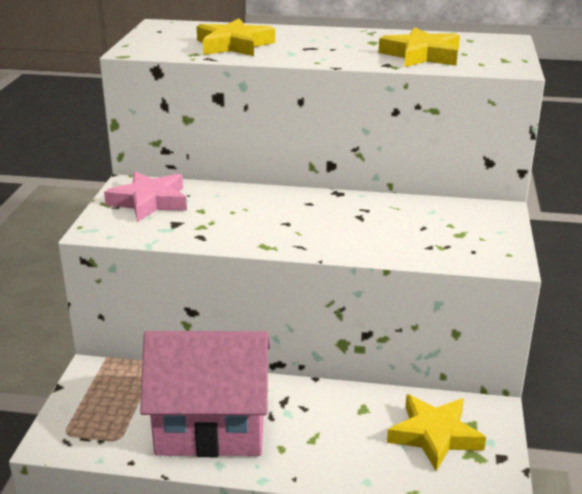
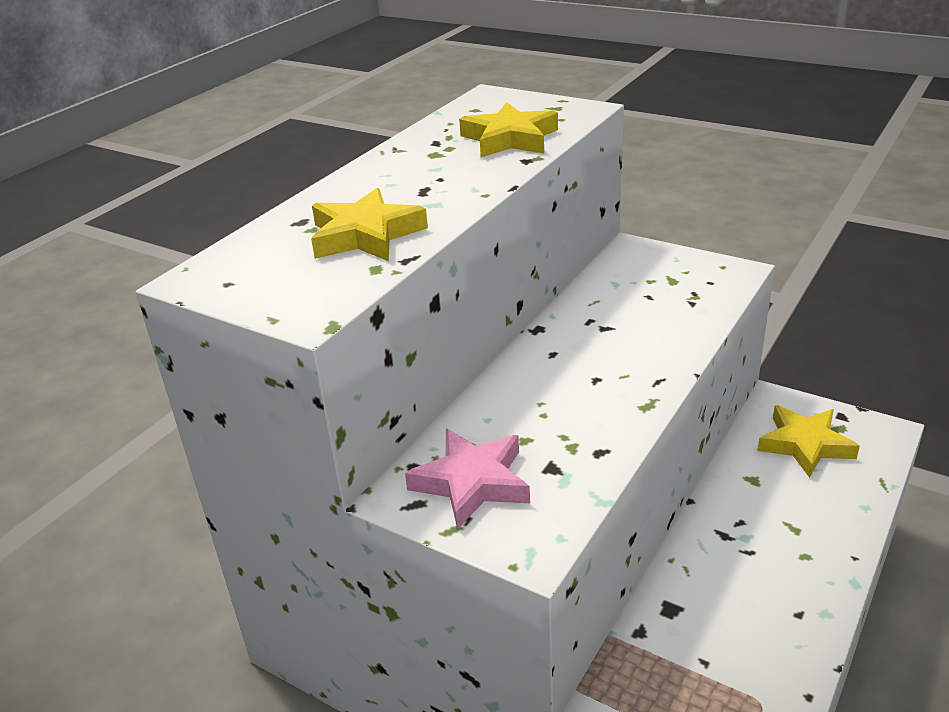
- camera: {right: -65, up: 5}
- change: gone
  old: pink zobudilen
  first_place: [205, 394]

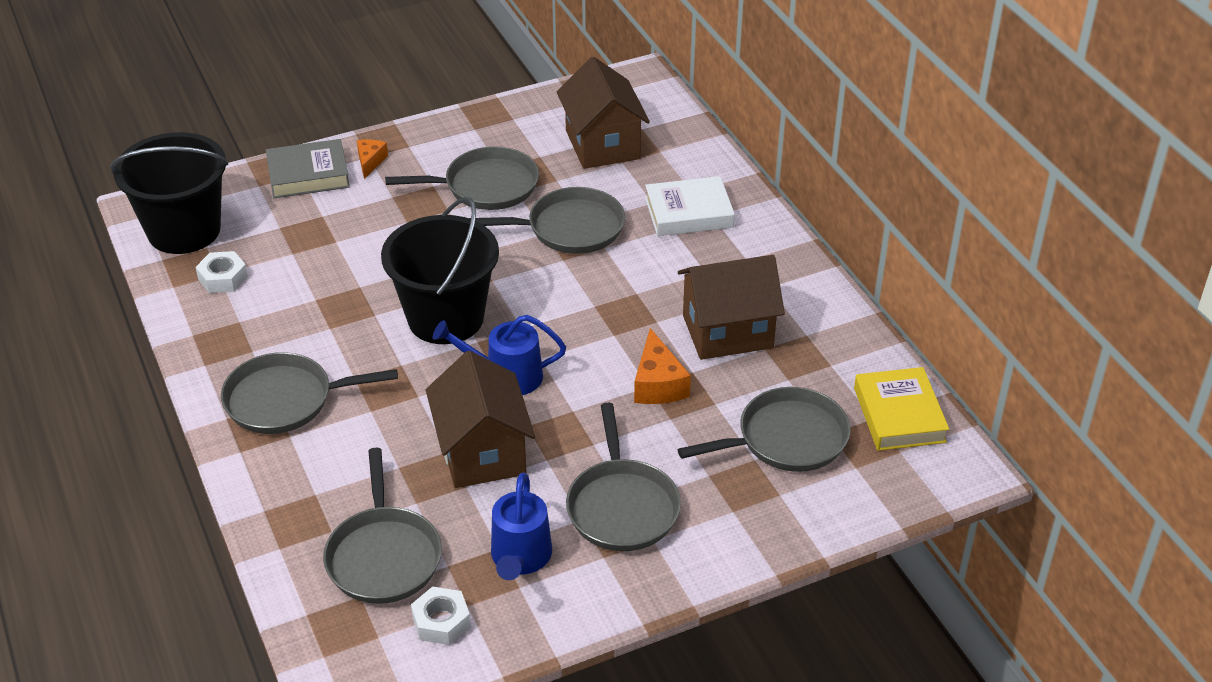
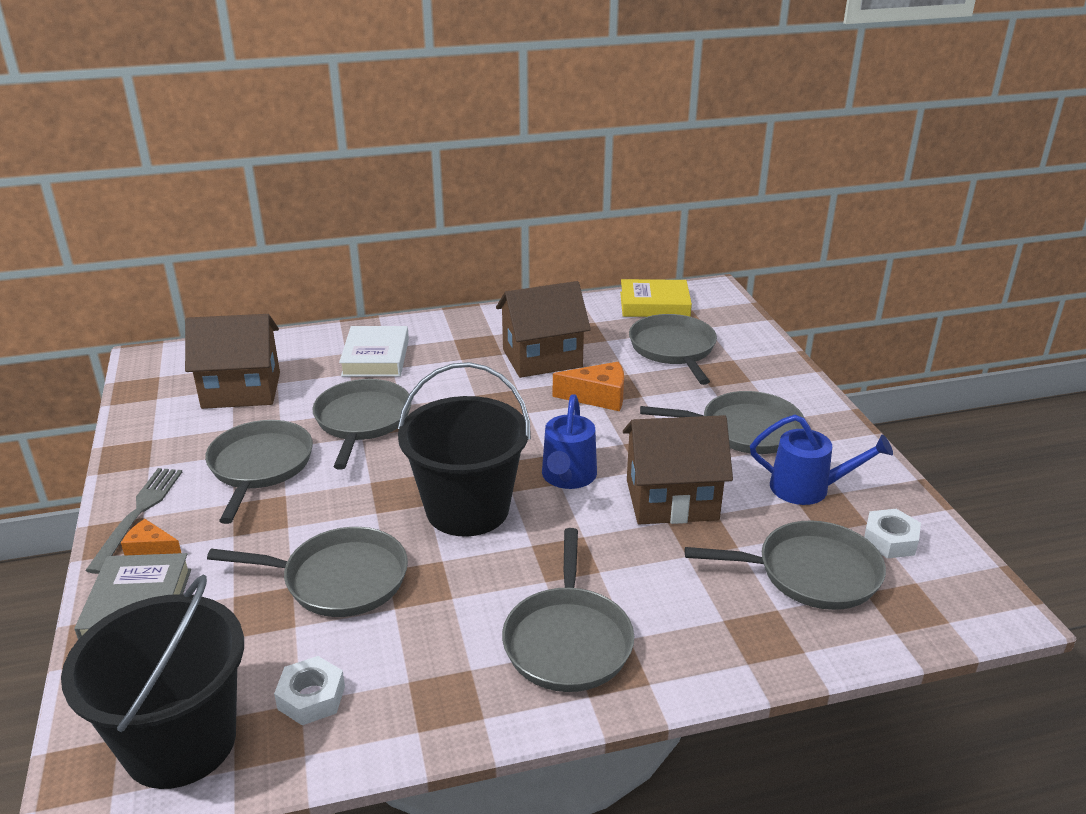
- camera: {right: -80, up: -10}
- change: new
  new: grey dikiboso
  second_place: [133, 521]
- change: new
  new: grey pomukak
  second_place: [307, 572]
- change: rotated
  old: brown zobudilen
  first_place: [731, 307]
  second_place: [543, 329]
  degrees: 75

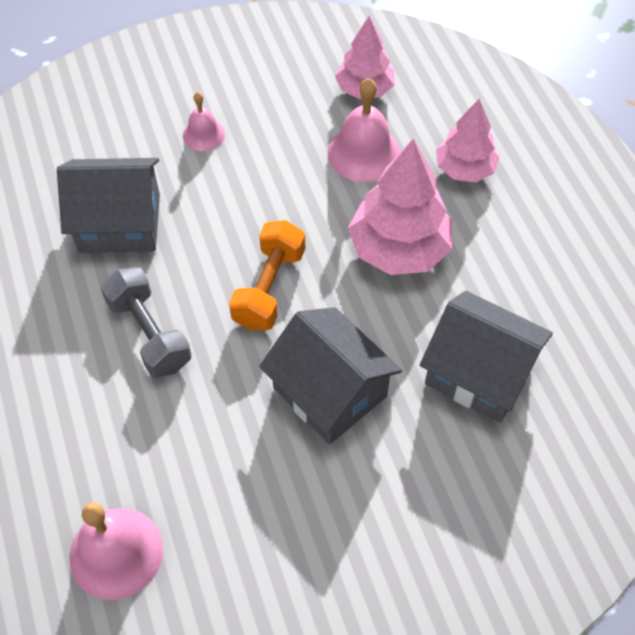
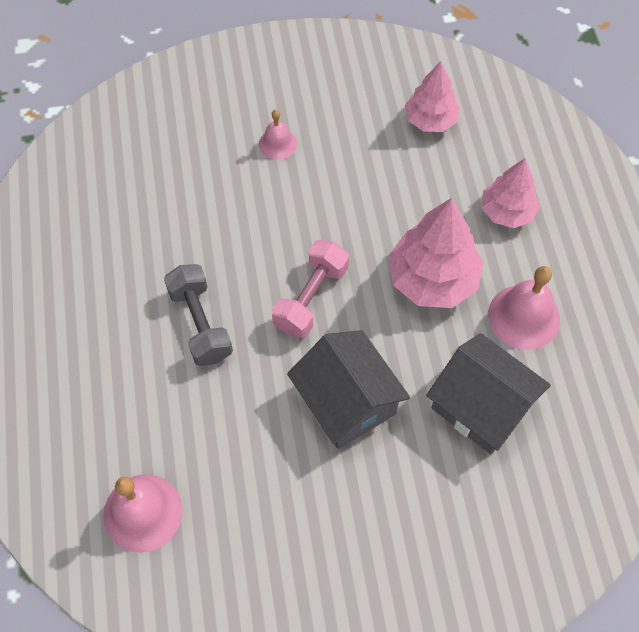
- camera: {right: 10, up: 5}
- change: repainted
  old: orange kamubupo
  new: pink kamubupo
  first_place: [267, 275]
  second_place: [310, 289]
- change: shifted
  old: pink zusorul
  first_place: [363, 130]
  second_place: [524, 308]
- change: gone
  old: grey zobudilen
  first_place: [108, 205]

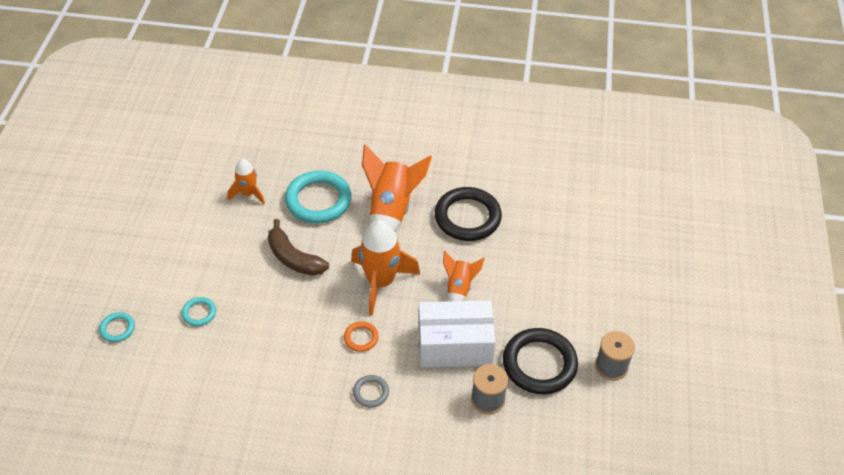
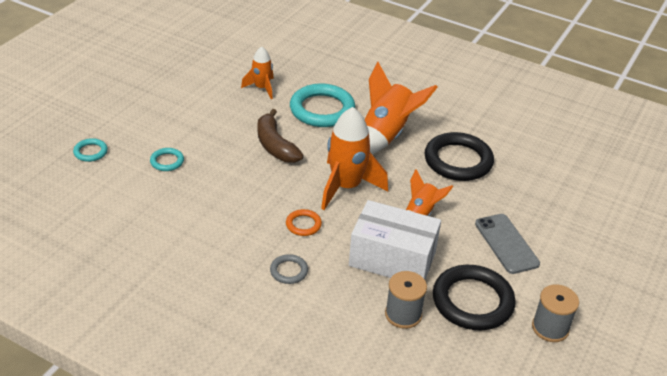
- camera: {right: 20, up: -10}
- change: new
  new: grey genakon
  second_place: [507, 244]

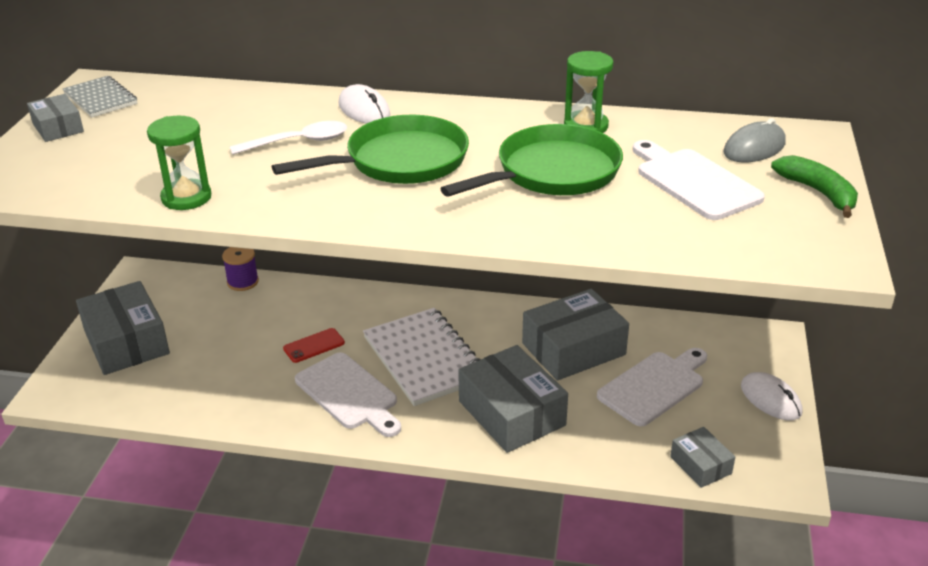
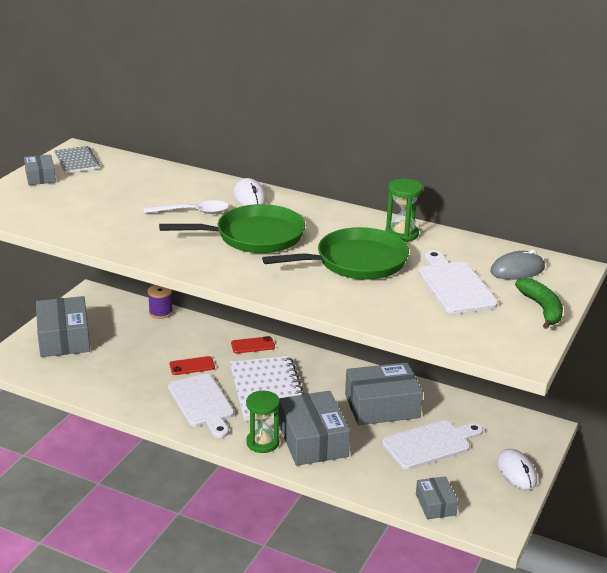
- camera: {right: 15, up: -5}
- change: new
  new: red genakon
  second_place: [253, 345]
- change: shifted
  old: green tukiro
  first_place: [179, 163]
  second_place: [263, 421]

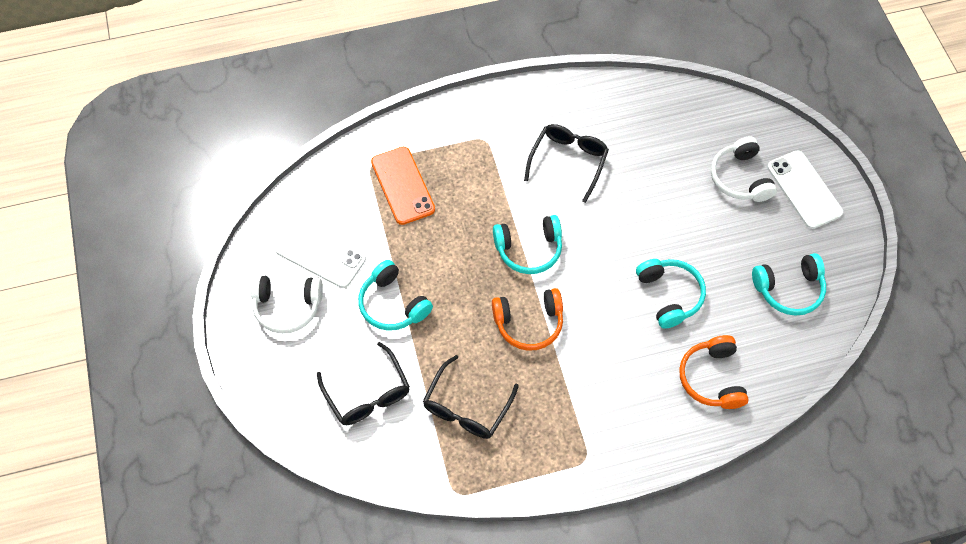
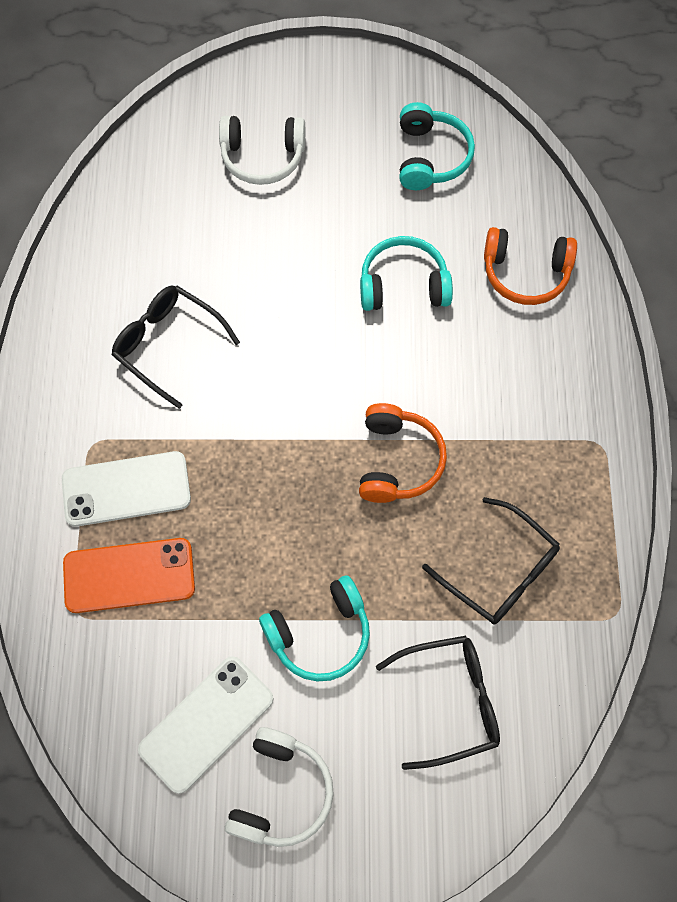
- camera: {right: -75, up: 5}
- change: shifted
  old: white genakon
  first_place: [805, 190]
  second_place: [126, 489]
- change: gone
  old: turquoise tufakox
  first_place: [527, 244]

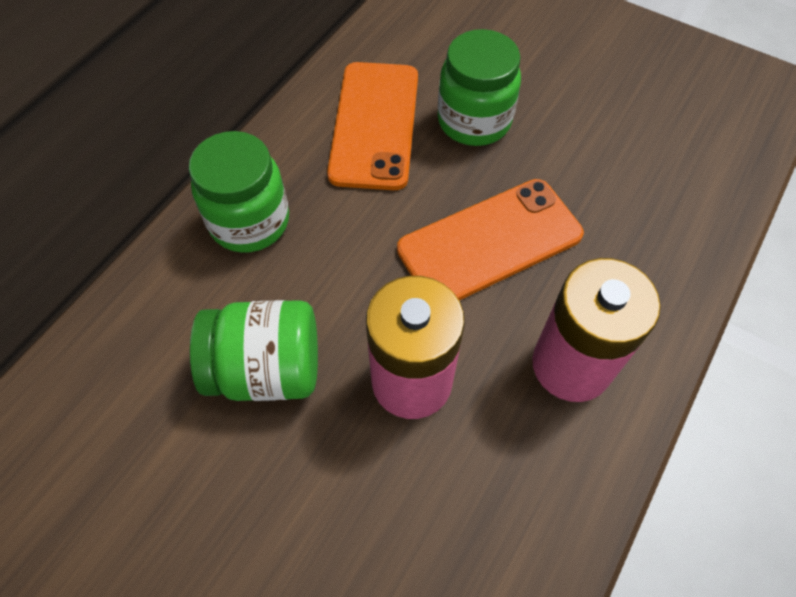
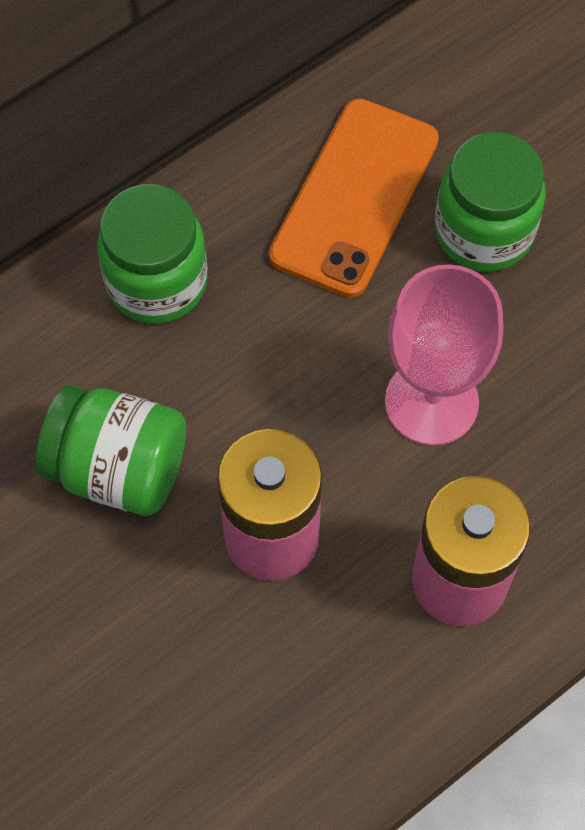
- camera: {right: 20, up: 5}
- change: swapped
  old: orange genakon
  new: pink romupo
  first_place: [490, 239]
  second_place: [444, 355]

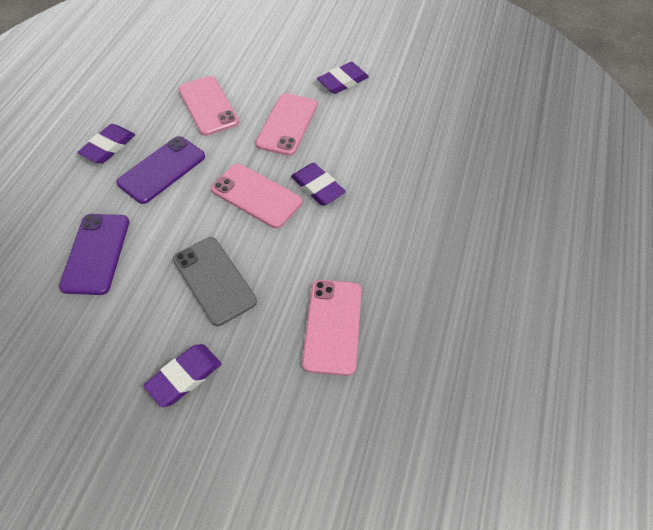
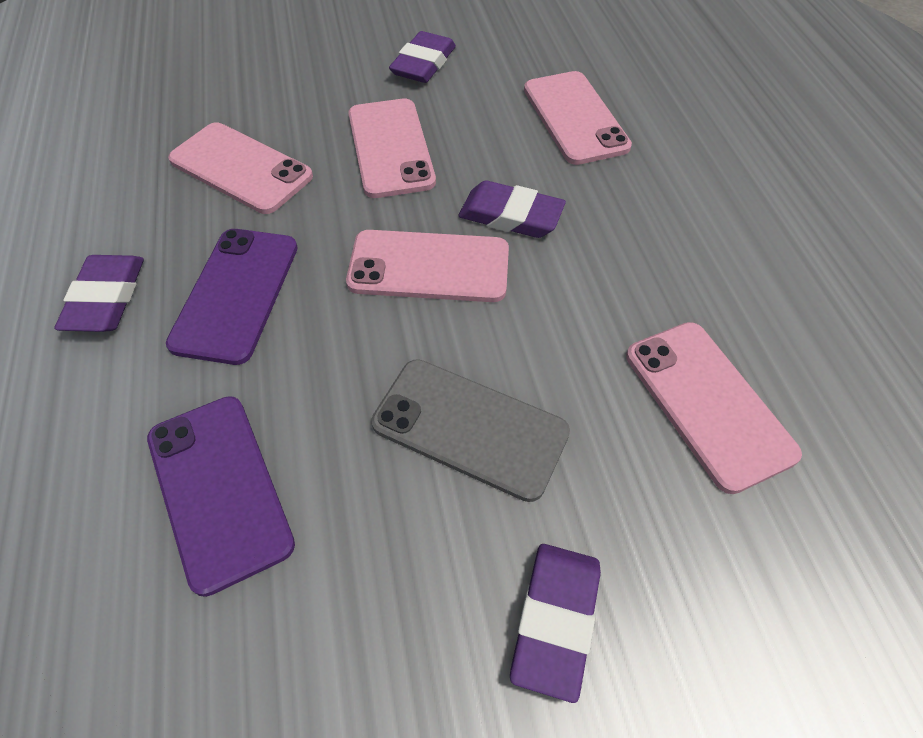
- camera: {right: -30, up: 0}
- change: new
  new: pink genakon
  second_place: [578, 118]

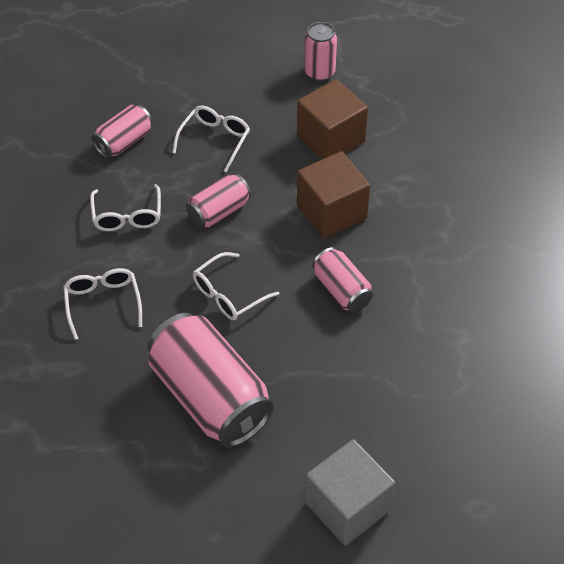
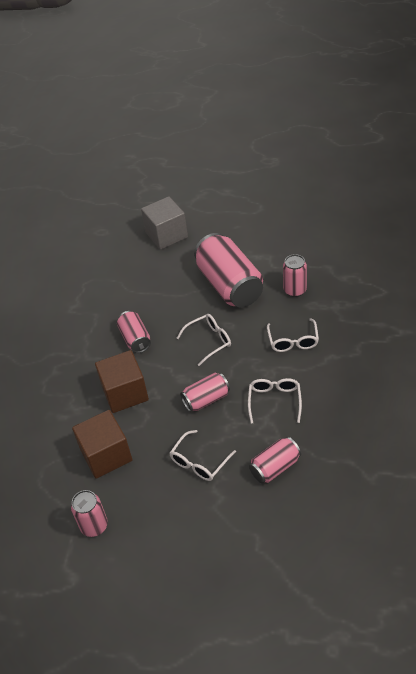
- camera: {right: -165, up: -5}
- change: new
  new: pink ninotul
  second_place: [295, 275]

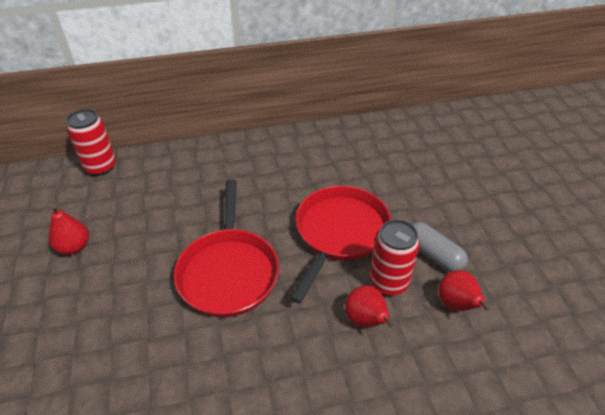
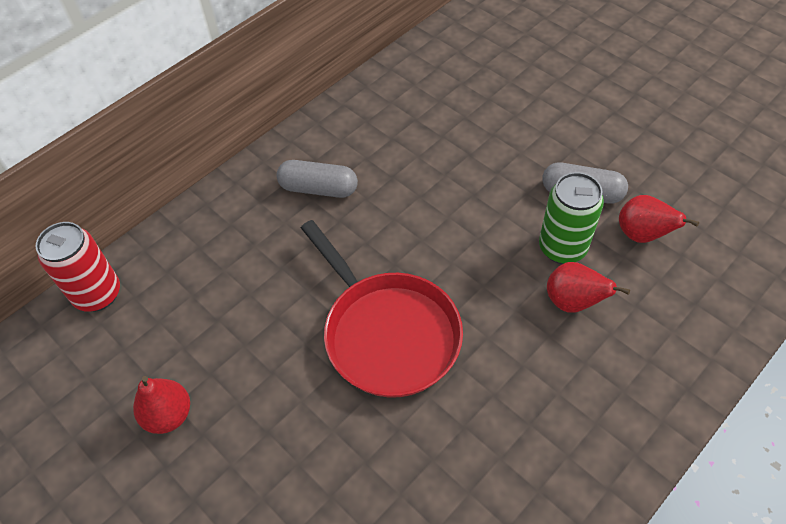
- camera: {right: -30, up: 10}
- change: new
  new: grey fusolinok
  second_place: [317, 179]
- change: repainted
  old: red ninotul
  new: green ninotul
  first_place: [394, 257]
  second_place: [571, 218]
- change: gone
  old: red pomukak
  first_place: [340, 245]

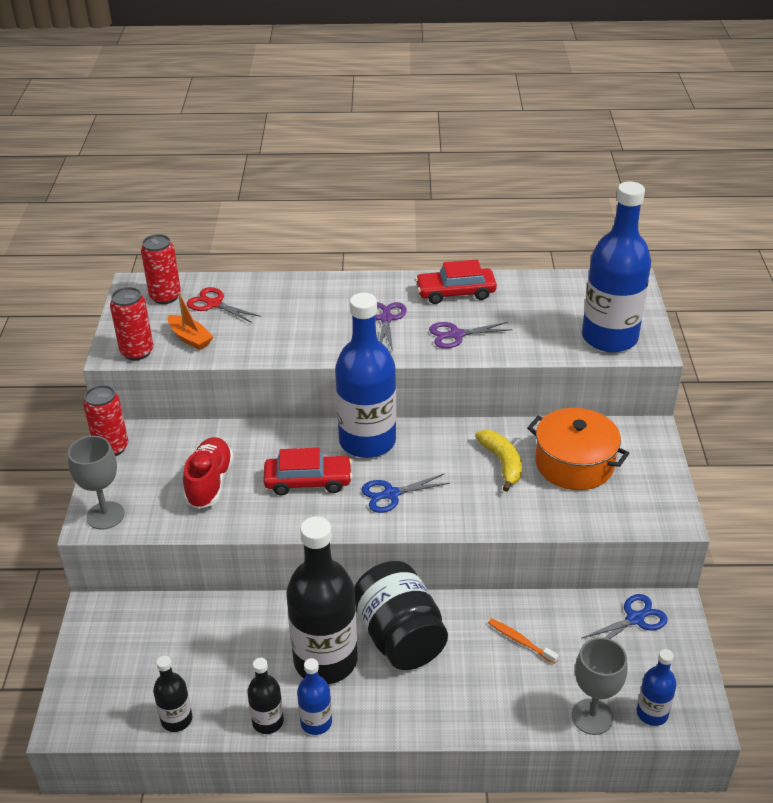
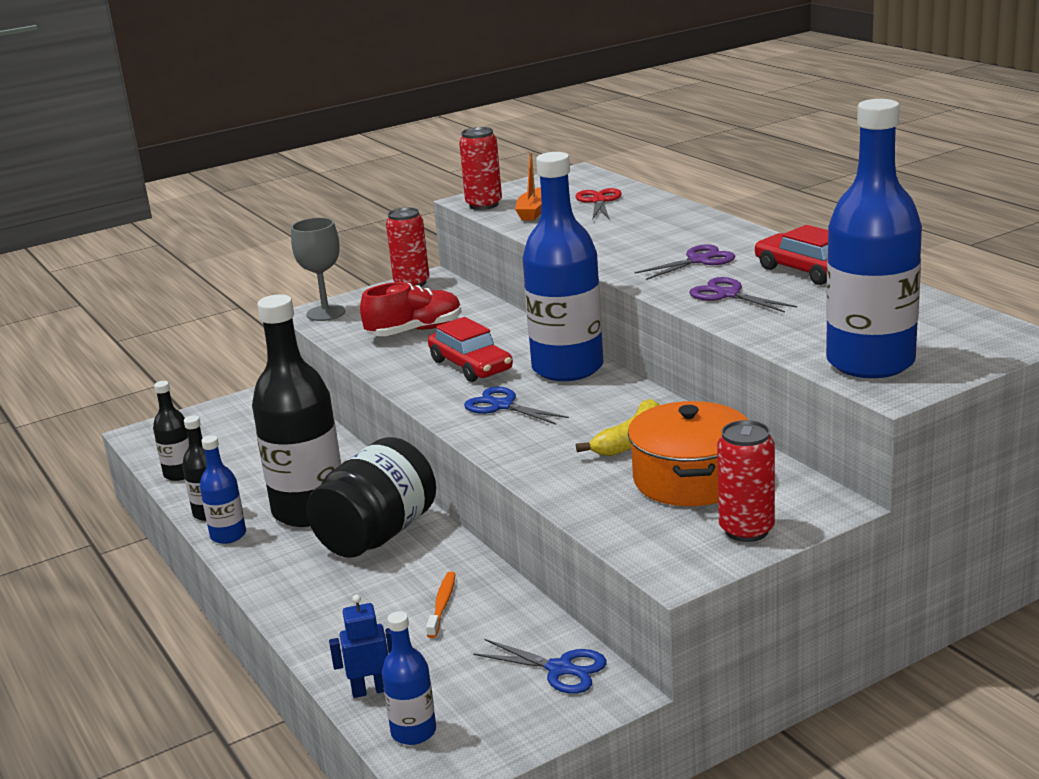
- camera: {right: 60, up: -15}
- change: swapped
  old: grey romupo
  new: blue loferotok
  first_place: [599, 686]
  second_place: [360, 646]
- change: shifted
  old: red ninotul
  first_place: [161, 269]
  second_place: [746, 481]

